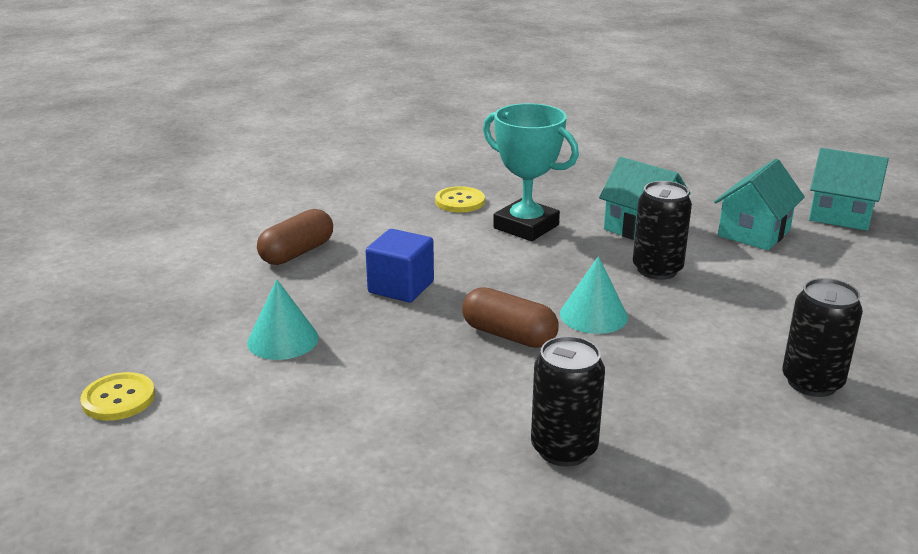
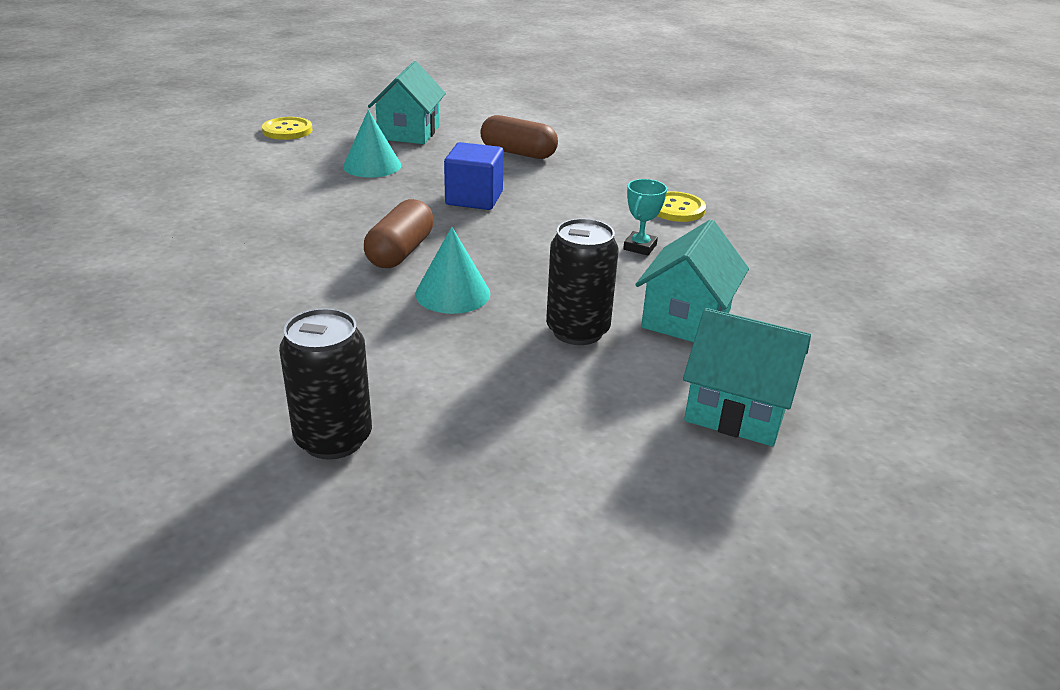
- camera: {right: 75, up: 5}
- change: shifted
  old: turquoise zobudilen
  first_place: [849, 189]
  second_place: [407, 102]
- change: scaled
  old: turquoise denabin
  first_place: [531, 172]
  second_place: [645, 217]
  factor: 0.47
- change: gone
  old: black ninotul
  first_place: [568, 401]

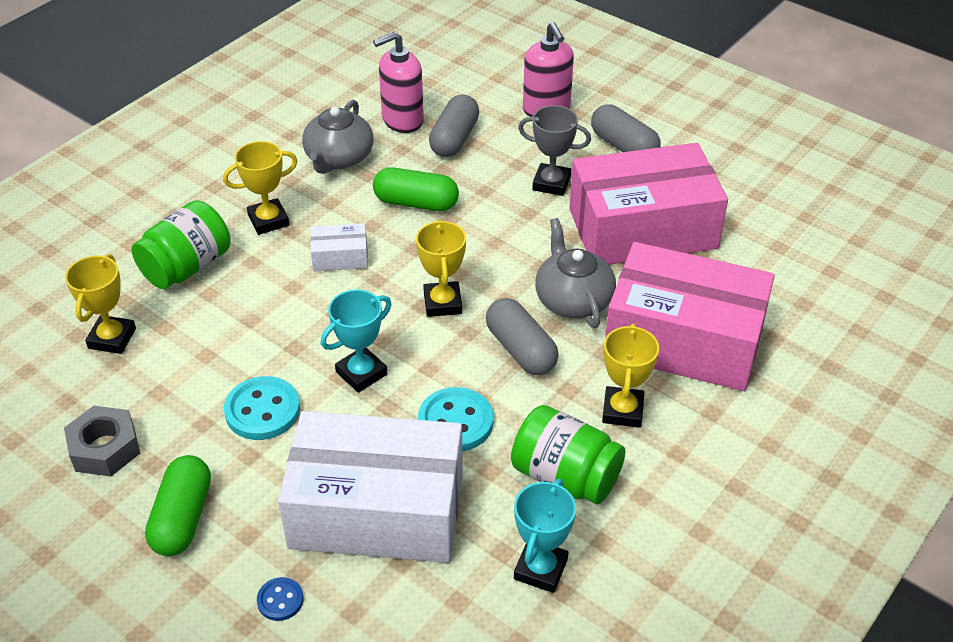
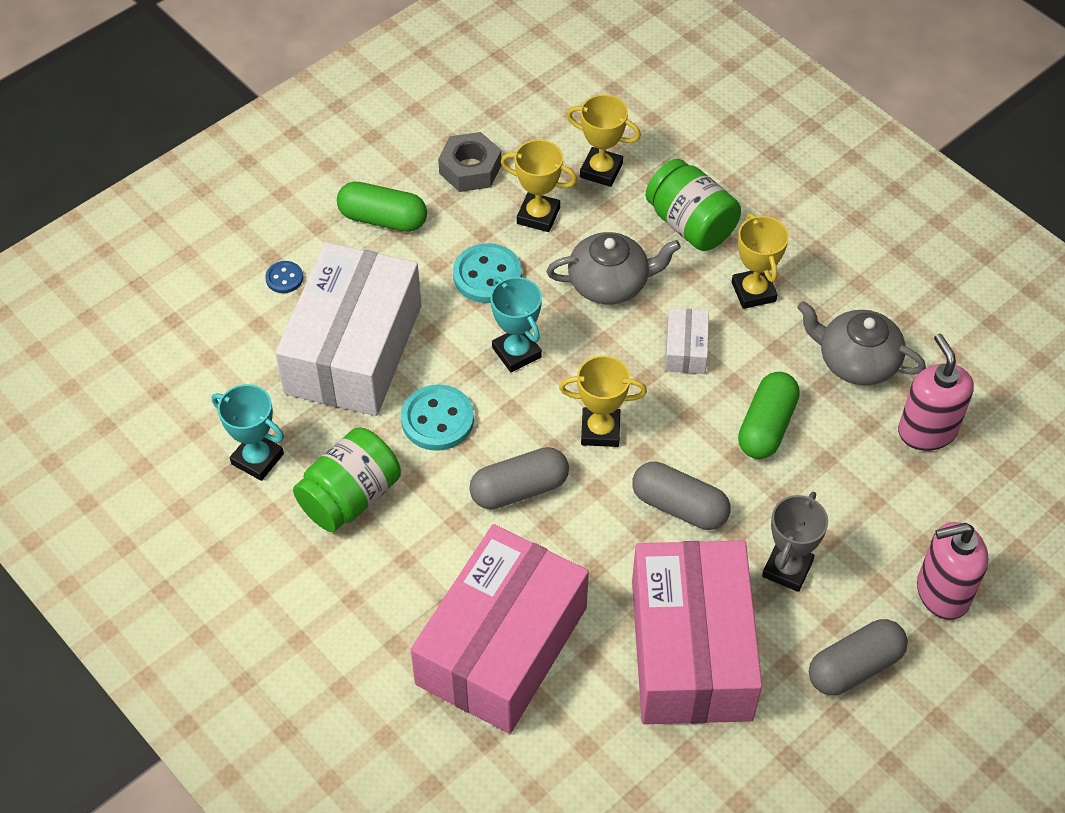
- camera: {right: 100, up: 10}
- change: shifted
  old: yellow denabin
  first_place: [630, 376]
  second_place: [539, 186]
- change: shifted
  old: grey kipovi
  first_place: [575, 273]
  second_place: [613, 268]
- change: shifted
  old: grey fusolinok
  first_place: [454, 125]
  second_place: [681, 496]

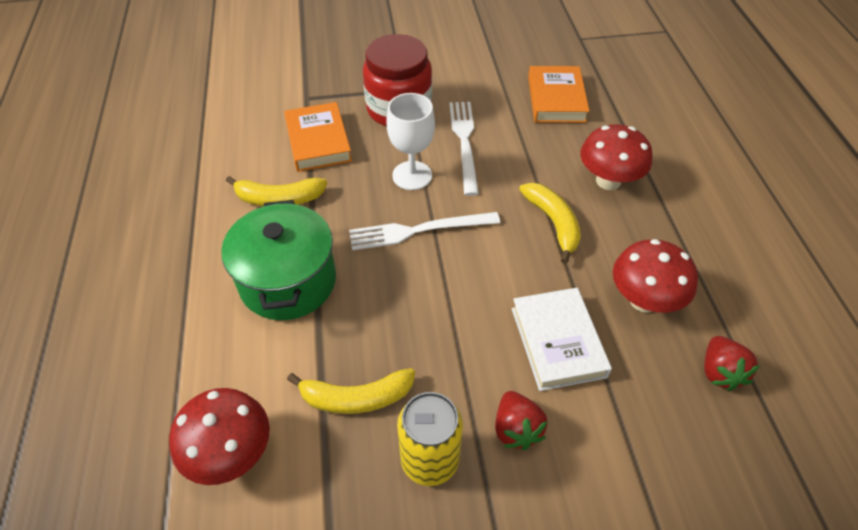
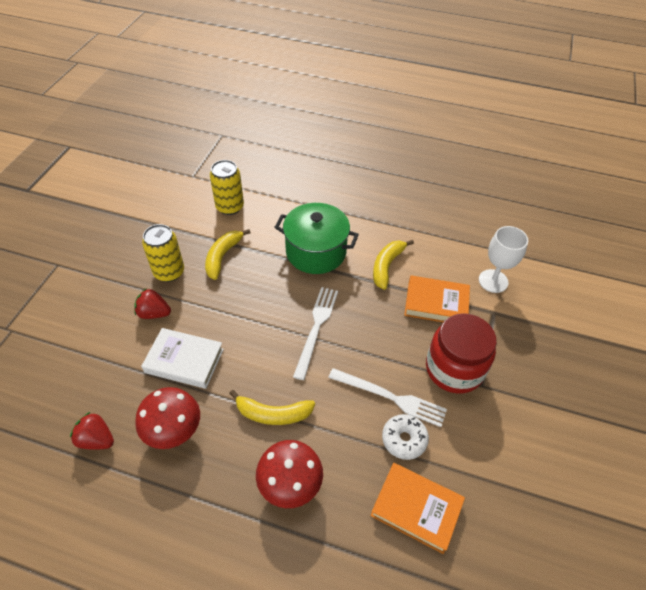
- camera: {right: 115, up: 0}
- change: swapped
  old: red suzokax
  new: yellow ninotul
  first_place: [219, 436]
  second_place: [227, 187]
- change: new
  new: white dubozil
  second_place: [405, 437]
- change: shifted
  old: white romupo
  first_place: [410, 141]
  second_place: [503, 259]

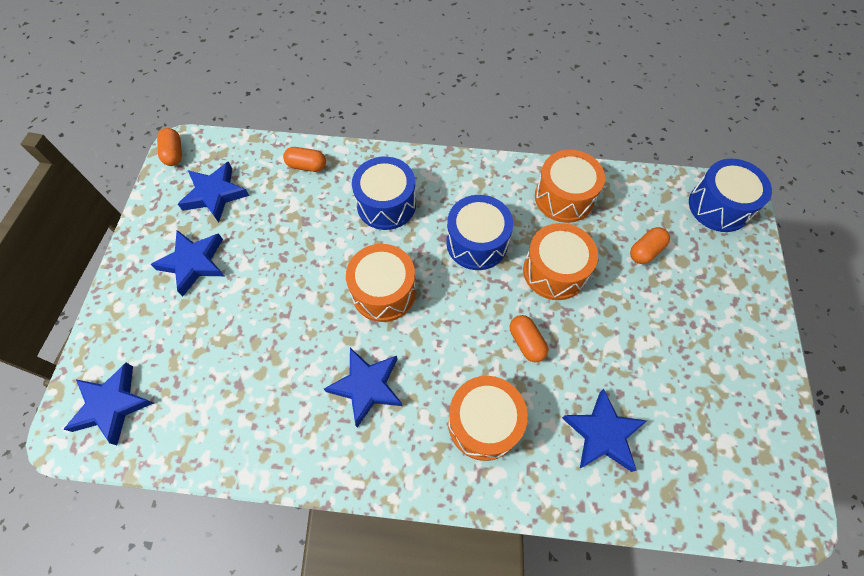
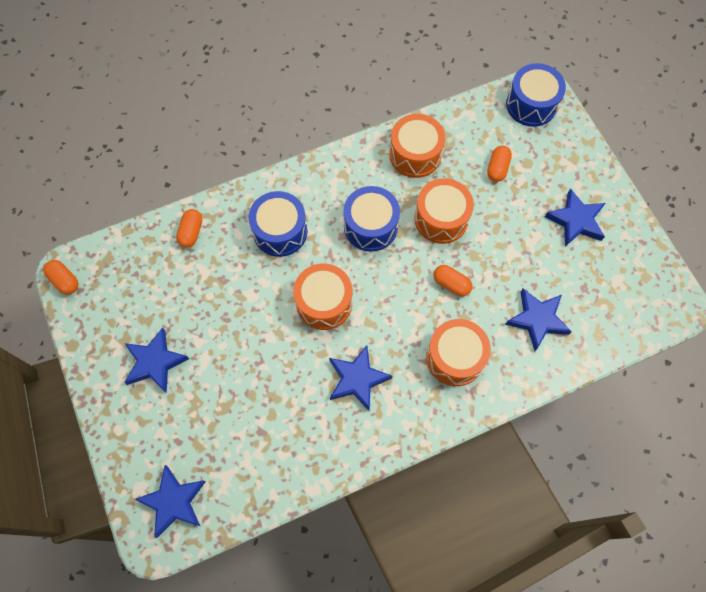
- camera: {right: -30, up: 5}
- change: rotated
  old: orange fusolinok
  first_place: [304, 159]
  second_place: [189, 228]
  degrees: -60
- change: shifted
  old: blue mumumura
  first_place: [213, 192]
  second_place: [575, 217]

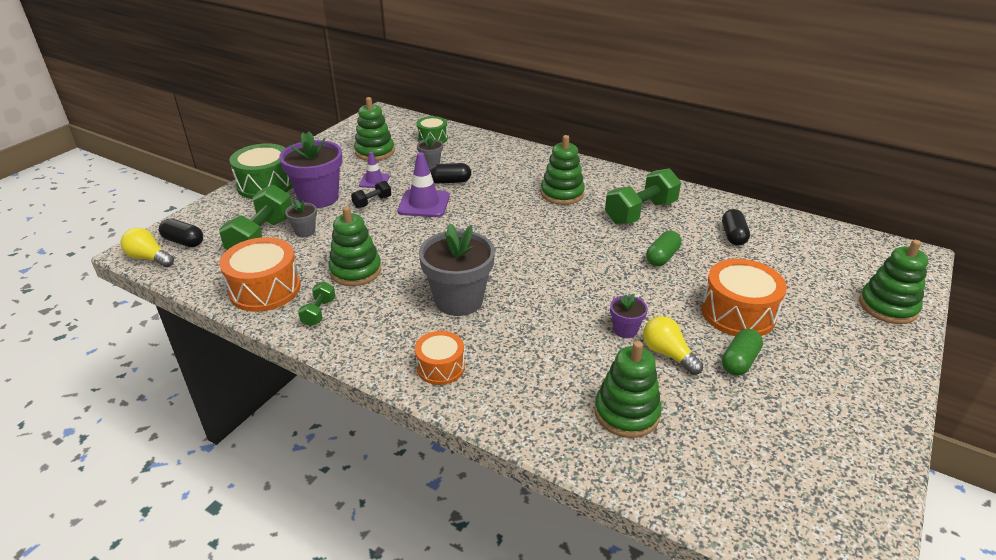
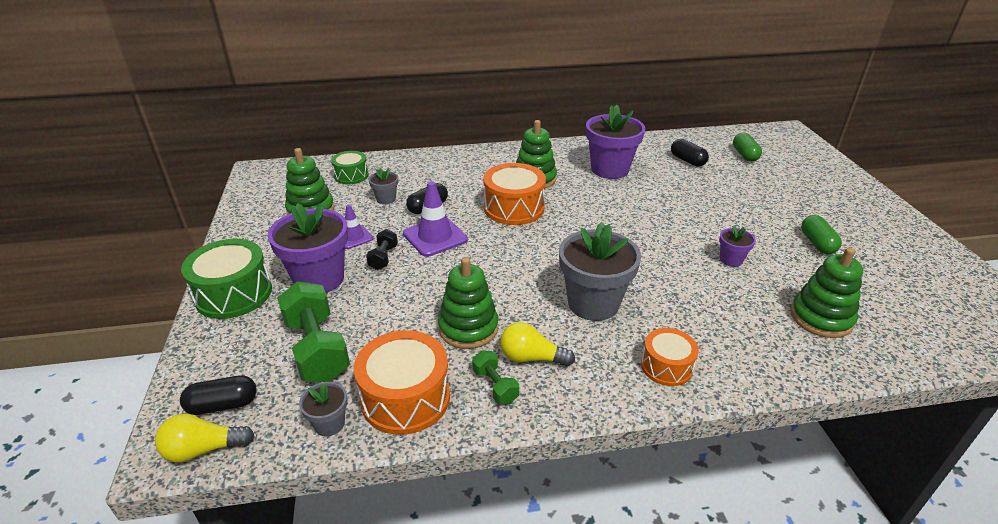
- camera: {right: -40, up: 0}
- change: shifted
  old: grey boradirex
  first_place: [301, 218]
  second_place: [323, 409]
- change: shifted
  old: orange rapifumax
  first_place: [744, 297]
  second_place: [514, 194]
- change: shifted
  old: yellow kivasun
  first_place: [673, 345]
  second_place: [537, 344]
- change: swapped
  old: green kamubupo
  new: purple boradirex
  first_place: [643, 196]
  second_place: [615, 141]
- change: shifted
  old: green fusolinok
  first_place: [664, 248]
  second_place: [747, 147]
- change: gone
  old: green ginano
  first_place: [893, 282]

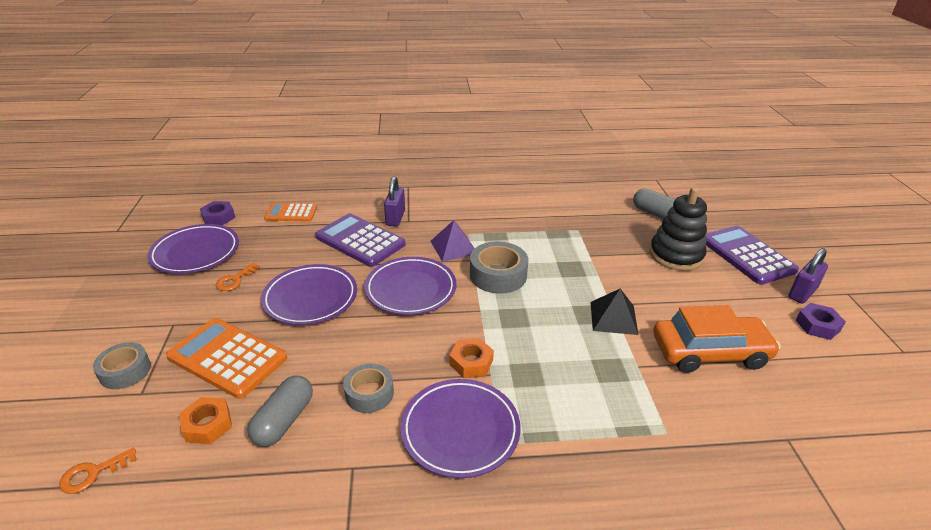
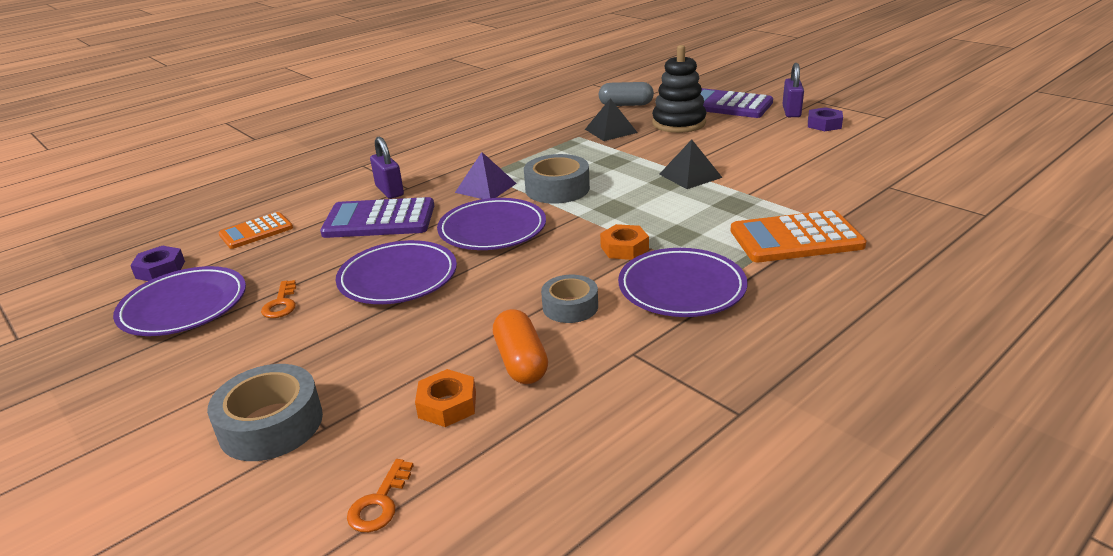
- camera: {right: -35, up: -5}
- change: scaled
  old: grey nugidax
  first_place: [122, 365]
  second_place: [265, 412]
  factor: 1.51
- change: repainted
  old: grey fusolinok
  new: orange fusolinok
  first_place: [280, 411]
  second_place: [520, 346]
- change: new
  new: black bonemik
  second_place: [611, 119]
- change: shifted
  old: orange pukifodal
  first_place: [226, 358]
  second_place: [799, 236]
- change: gone
  old: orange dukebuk
  first_place: [717, 339]

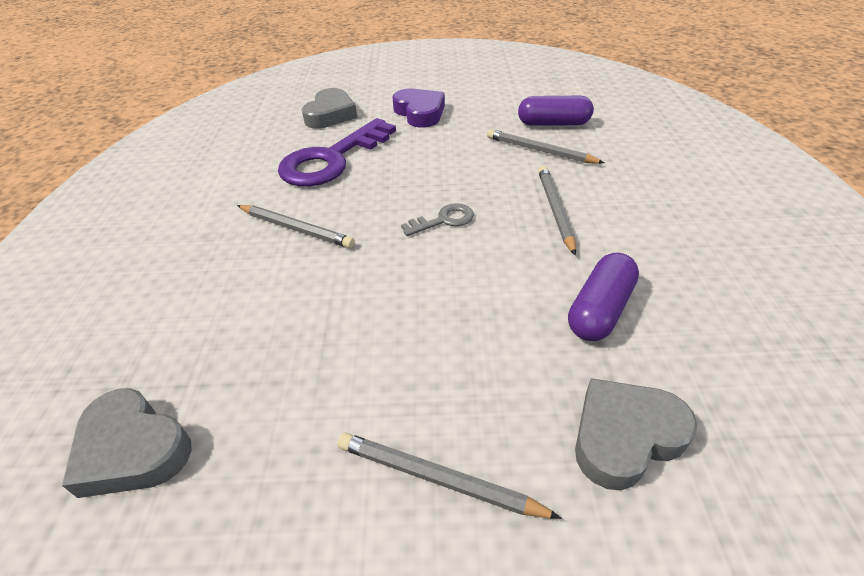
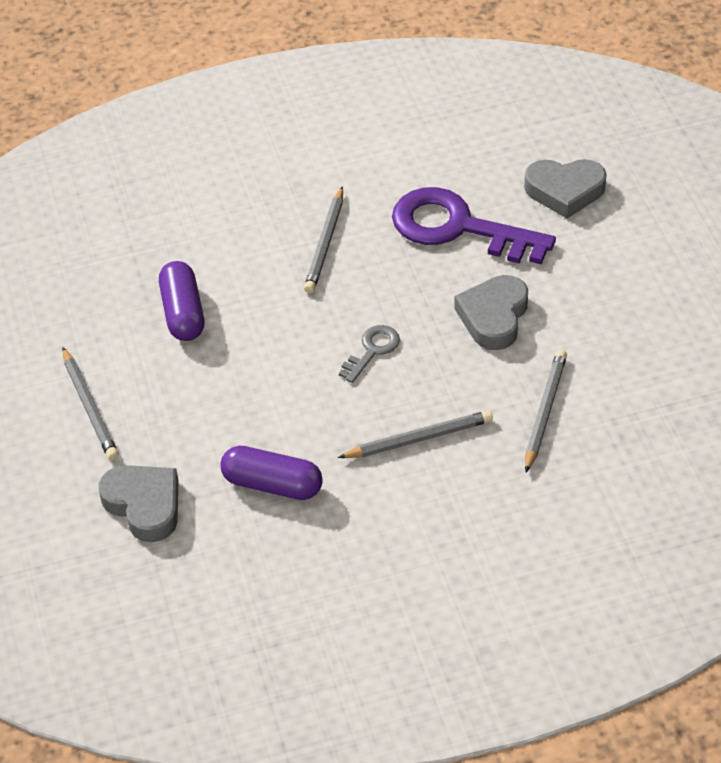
- camera: {right: 75, up: 5}
- change: rotated
  old: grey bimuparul
  first_place: [449, 475]
  second_place: [91, 403]
  degrees: 150
- change: shifted
  old: purple fusolinok
  first_place: [556, 111]
  second_place: [181, 301]
- change: rotated
  old: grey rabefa
  first_place: [437, 219]
  second_place: [369, 354]
  degrees: -105
- change: shifted
  old: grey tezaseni
  first_place: [127, 443]
  second_place: [491, 312]
- change: gone
  old: purple tezaseni
  first_place: [418, 108]

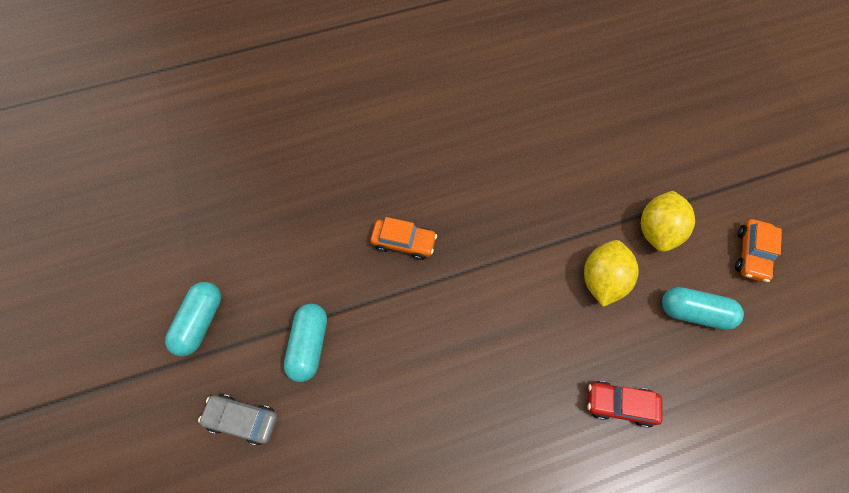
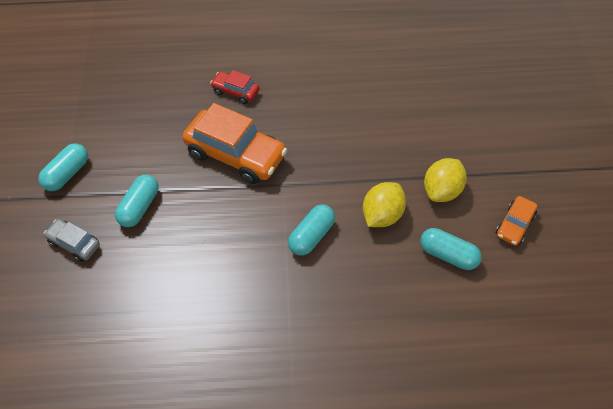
- camera: {right: 15, up: -10}
- change: scaled
  old: orange dukebuk
  first_place: [404, 238]
  second_place: [235, 143]
  factor: 1.99
- change: shifted
  old: red dukebuk
  first_place: [624, 404]
  second_place: [235, 87]
- change: new
  new: turquoise fusolinok
  second_place: [311, 230]

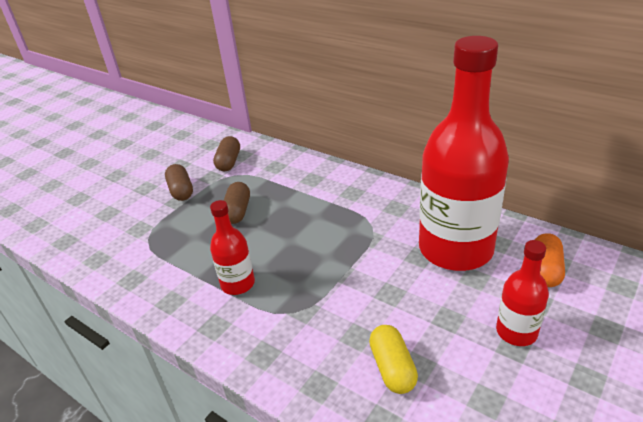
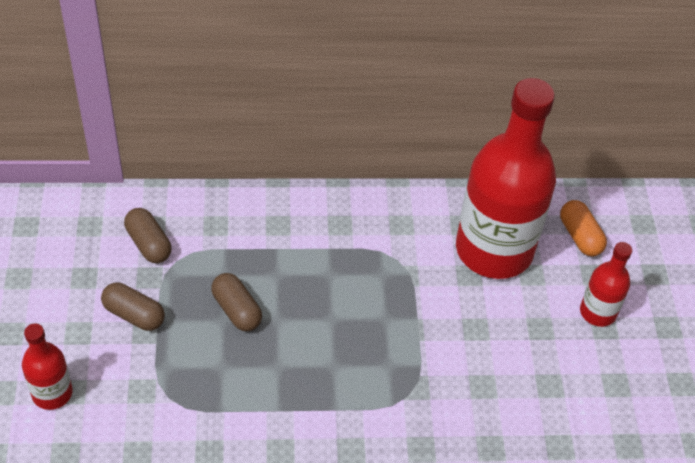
- camera: {right: -45, up: 15}
- change: shifted
  old: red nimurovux
  first_place: [232, 247]
  second_place: [47, 366]
- change: gone
  old: yellow fusolinok
  first_place: [393, 359]

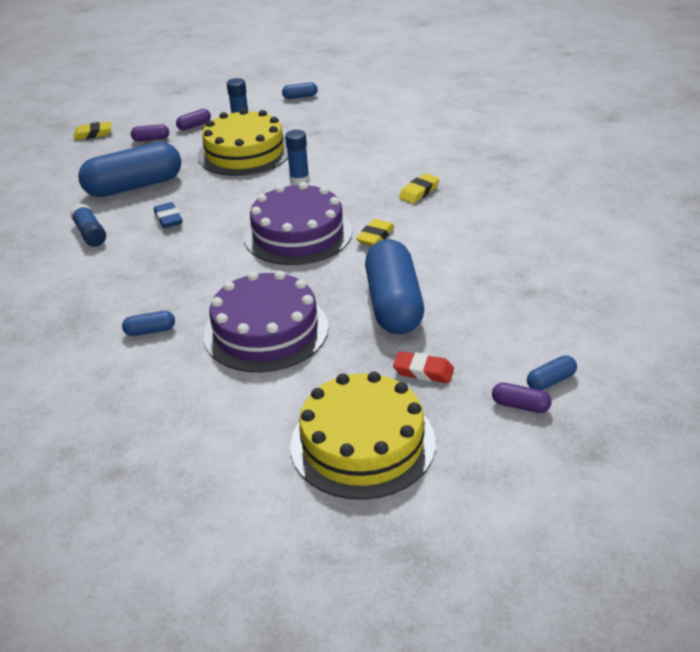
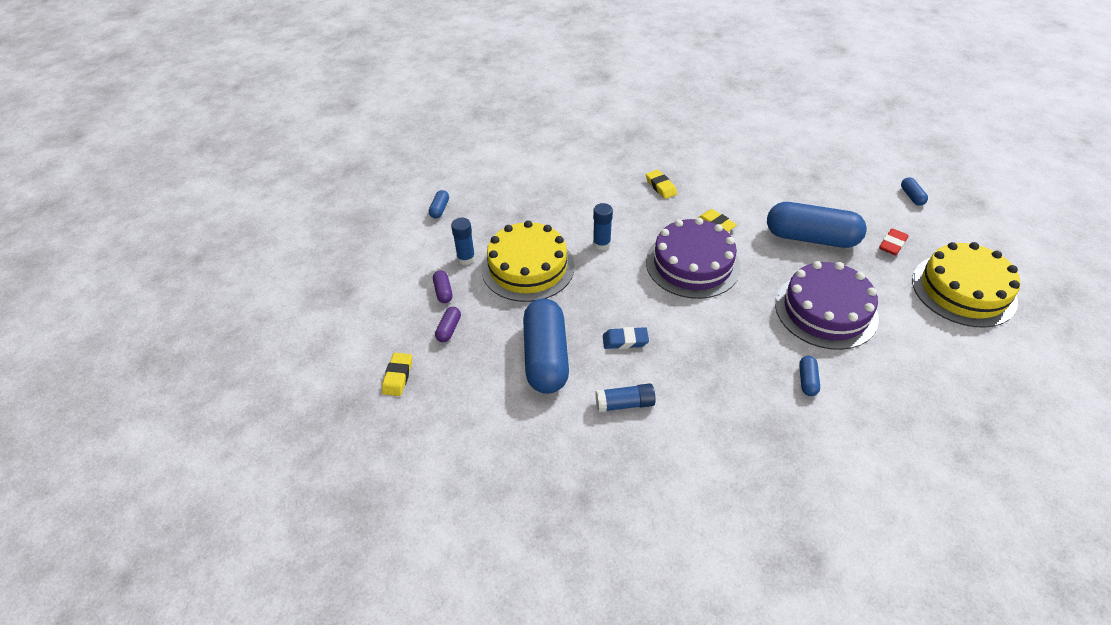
- camera: {right: -70, up: 10}
- change: gone
  old: purple fusolinok
  first_place: [522, 398]

